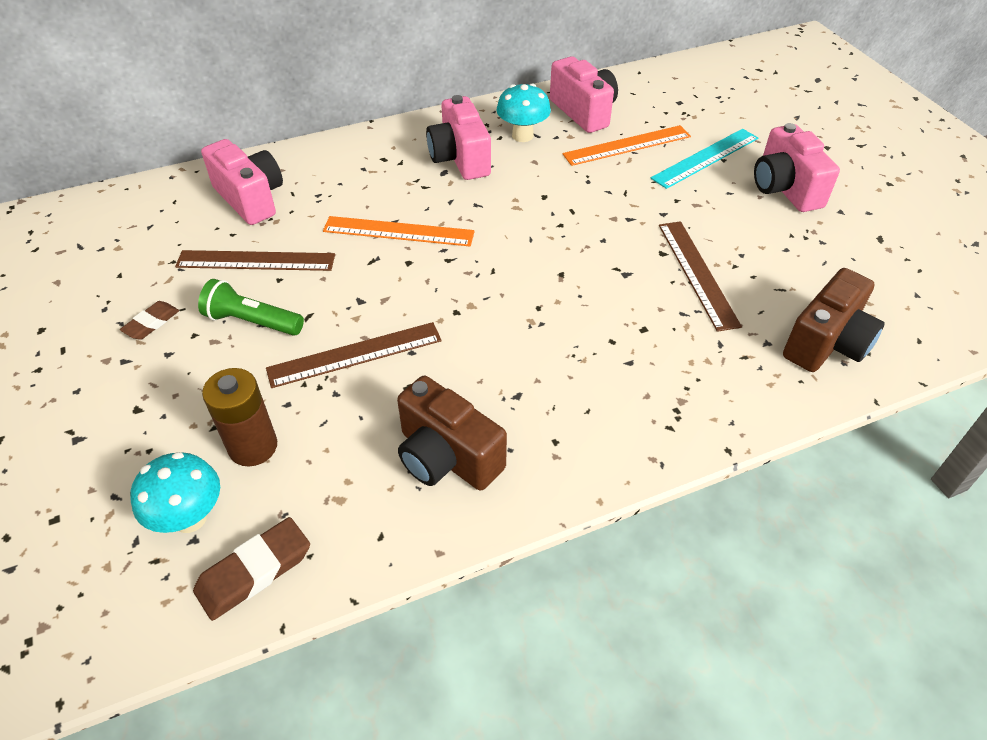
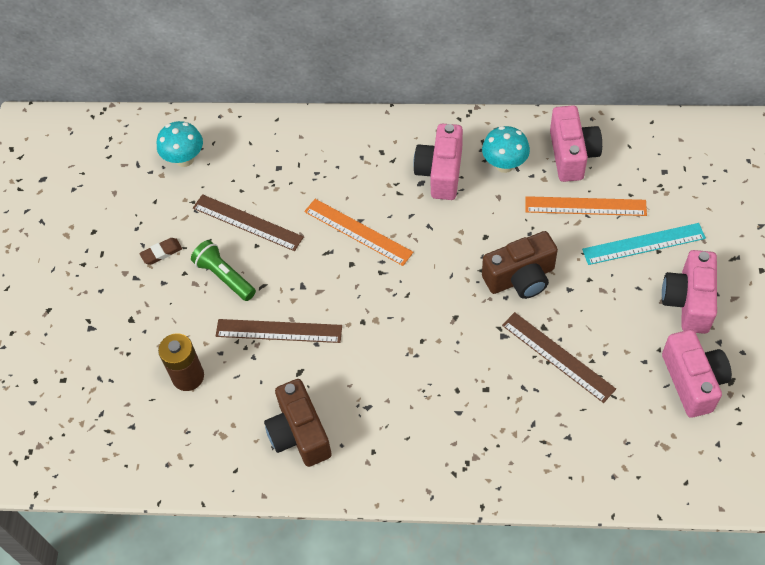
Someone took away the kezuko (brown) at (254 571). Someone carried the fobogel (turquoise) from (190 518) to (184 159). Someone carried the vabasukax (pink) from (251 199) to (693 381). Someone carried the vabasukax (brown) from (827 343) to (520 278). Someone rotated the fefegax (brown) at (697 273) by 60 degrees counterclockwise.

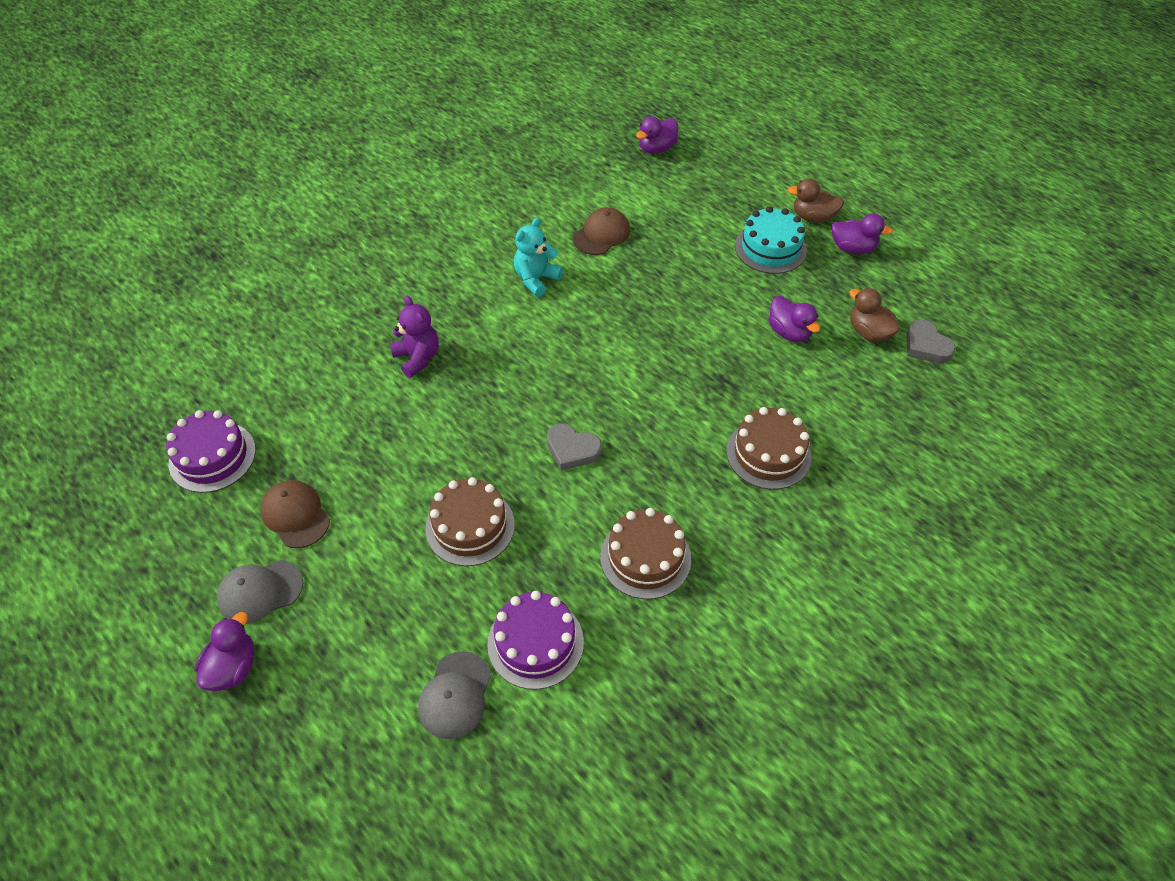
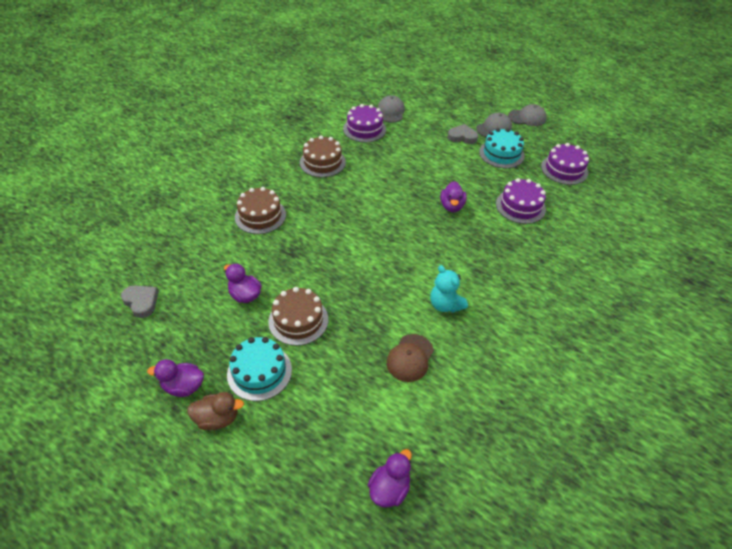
Someone took away the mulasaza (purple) at (417 358). Someone took away the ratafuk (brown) at (868 332). Someone put down the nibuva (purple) at (520 206). Someone put down the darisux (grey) at (527 117). Someone carried the ratafuk (purple) from (233 667) to (451 206). Someone carried the nibuva (brown) from (470 526) to (298 320). Someone carried the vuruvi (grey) from (572 449) to (462 137). Someone swapped the darisux (brown) at (295 515) for the nibuva (turquoise) at (501 154). Someone rotated the mulasaza (turquoise) at (536 279) by 120 degrees clockwise.

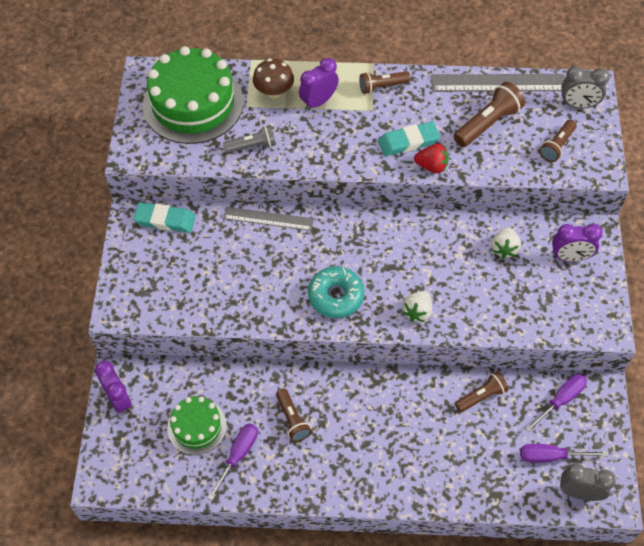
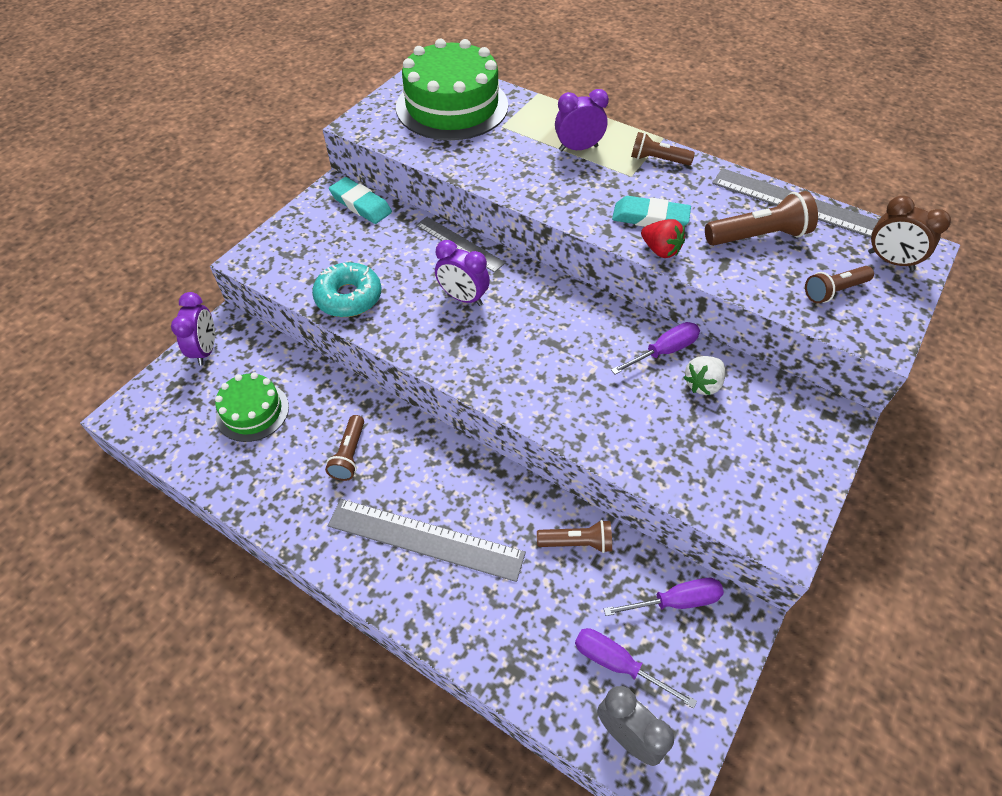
Someone took away the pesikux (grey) at (252 146). Someone took away the fobogel (brown) at (274 92). Someone took away the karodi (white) at (417 312). Someone put down the fefegax (grey) at (425 539). Someone carried the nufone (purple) from (238 455) to (664 351). Someone carried the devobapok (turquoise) from (336 296) to (349 297). Someone carried the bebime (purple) from (570 257) to (463 298). Someone repainted the bebime (grey) at (578 105), which became the bebime (brown) at (890 261).

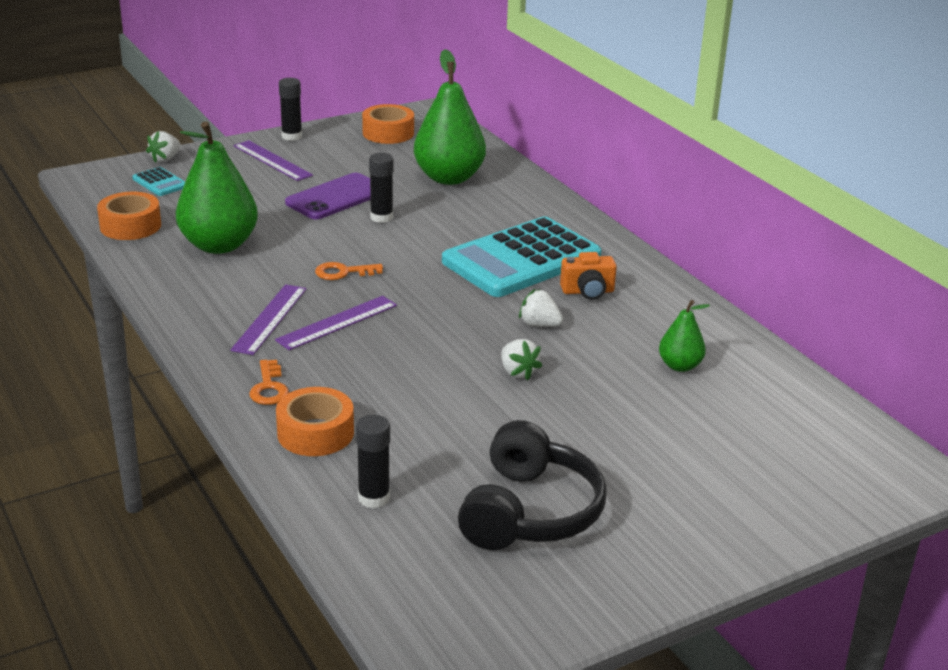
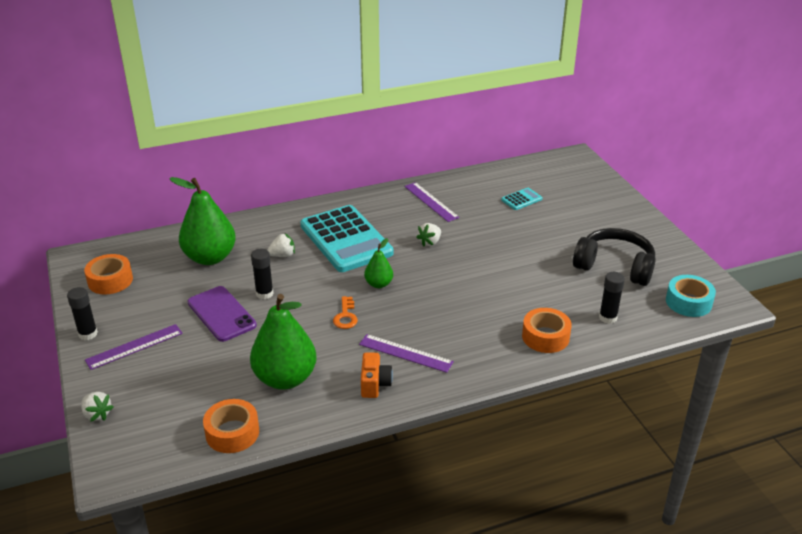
Someone took away the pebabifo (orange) at (269 387). Someone put down the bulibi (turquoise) at (688 302). Someone carried the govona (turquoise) from (160 182) to (521 199). Someone carried the fefegax (purple) from (337 322) to (431 202). Someone carried the karodi (white) from (518 372) to (282 255). Someone carried the vabasukax (orange) from (588 291) to (374 384). Someone carried the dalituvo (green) from (680 366) to (379 284).

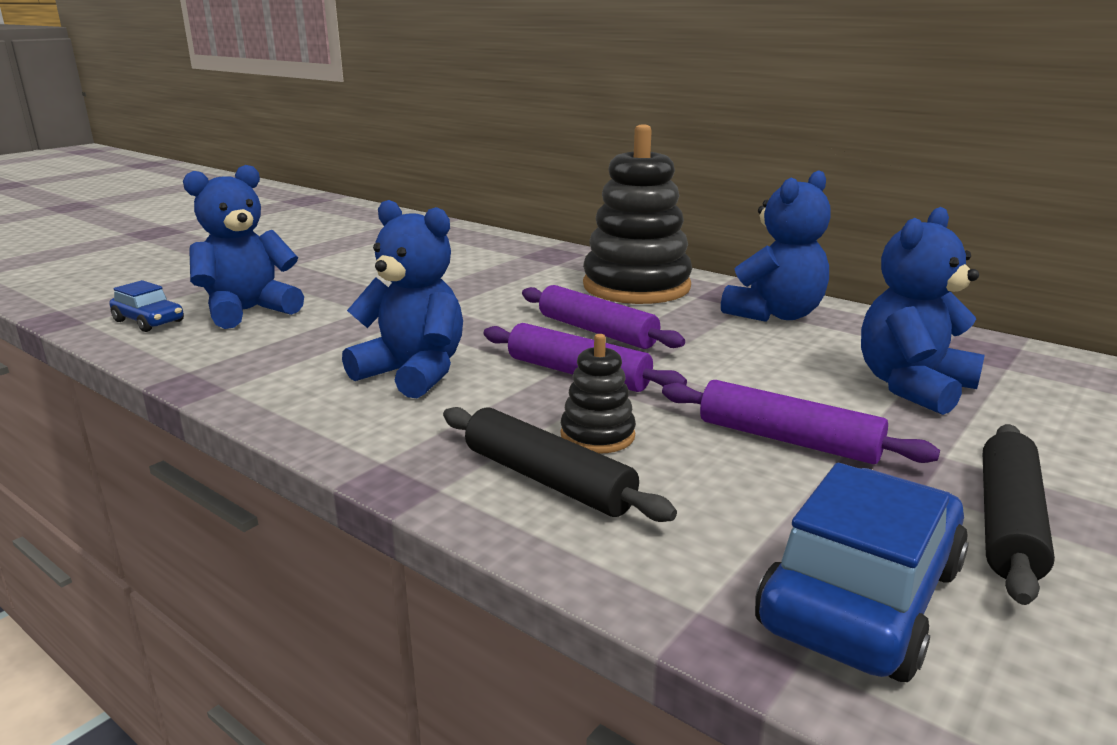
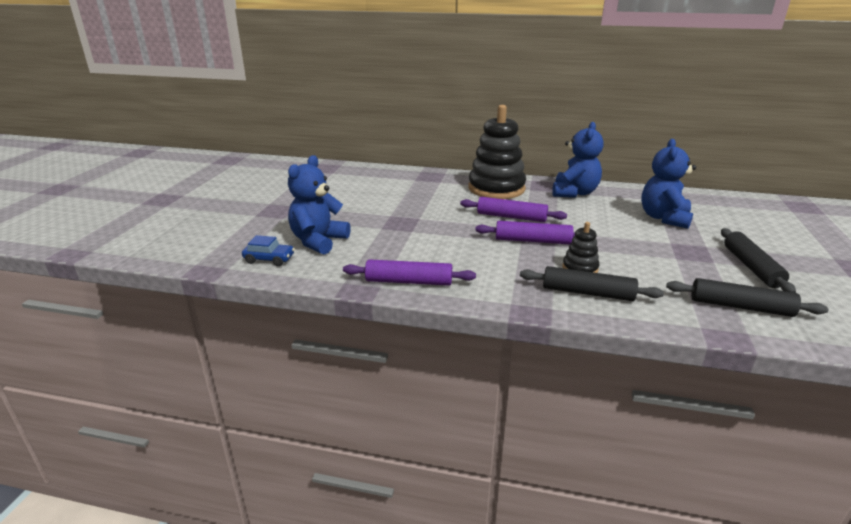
Someone took away the mulasaza (blue) at (413 373). Someone carried the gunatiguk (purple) from (788 439) to (409 281). Someone swapped the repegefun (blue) at (861 597) for the gunatiguk (black) at (740 306).

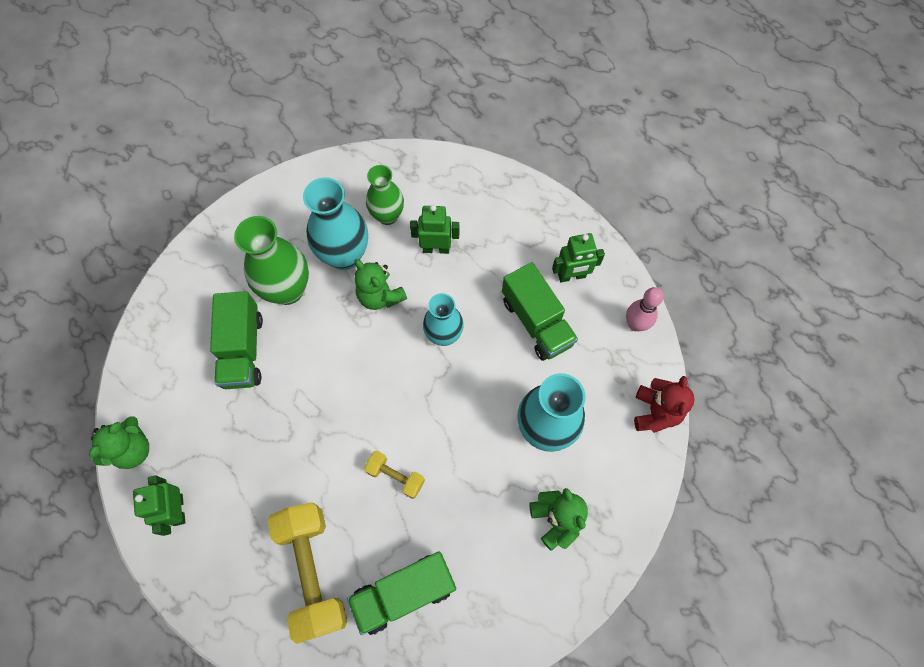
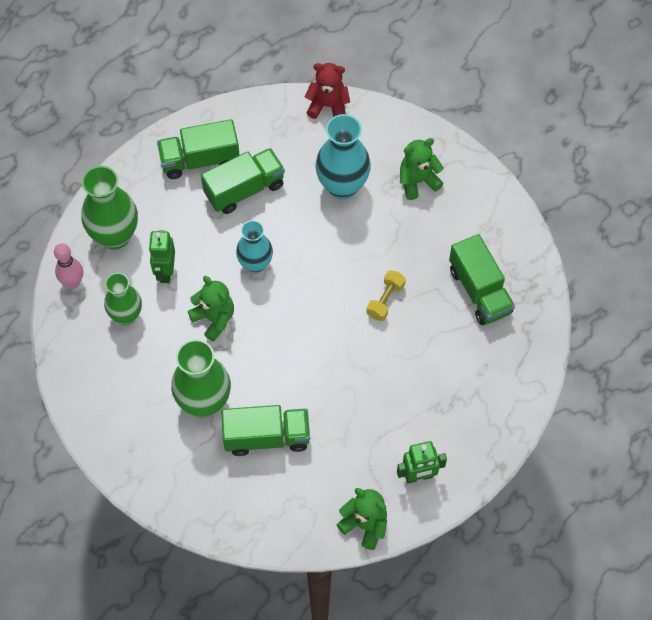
Someone took away the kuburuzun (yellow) at (312 571). Someone took away the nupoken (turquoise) at (344 255). Someone put down the nupoken (green) at (115 236). Someone carried the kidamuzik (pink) from (635 324) to (73 282). Someone swapped the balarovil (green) at (571 276) for the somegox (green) at (200 160). Someone rotated the mulasaza (green) at (380 296) by 90 degrees counterclockwise.

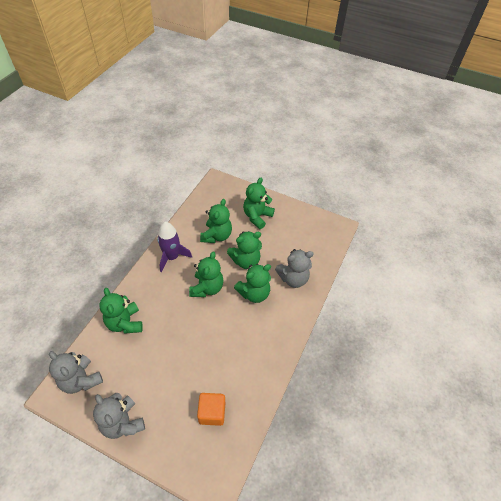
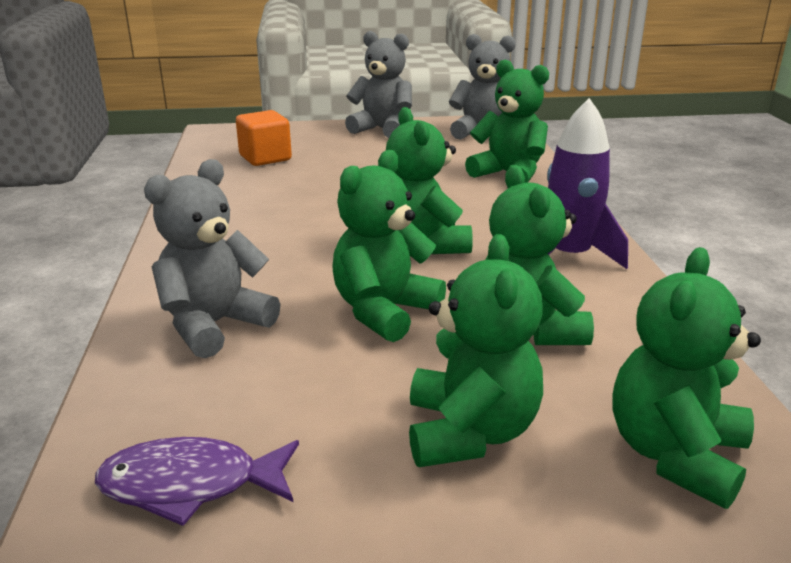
Someone put down the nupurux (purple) at (190 485). Someone carried the mulasaza (green) from (254 293) to (675 455).

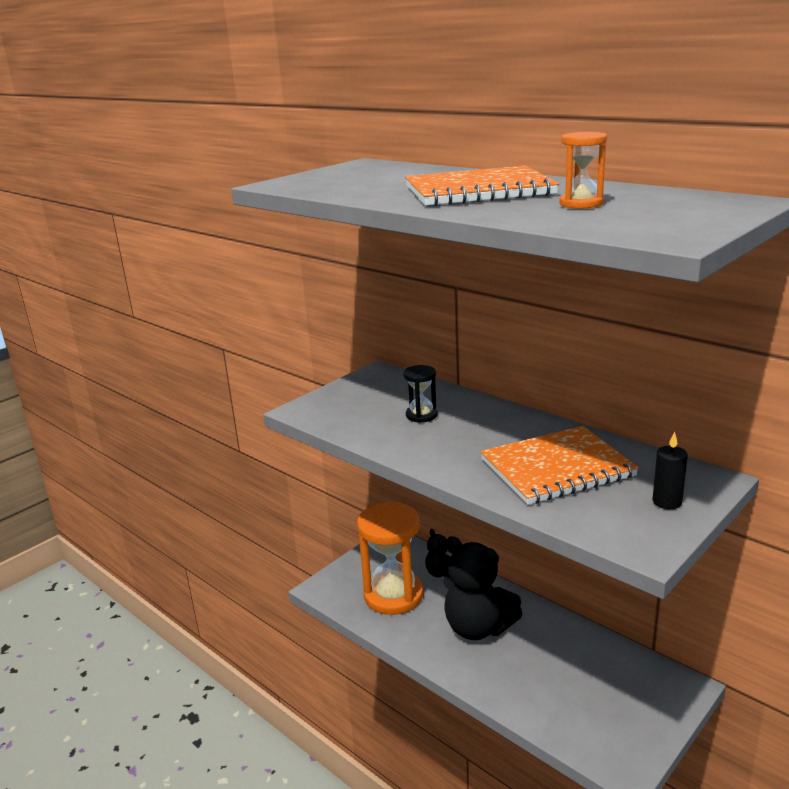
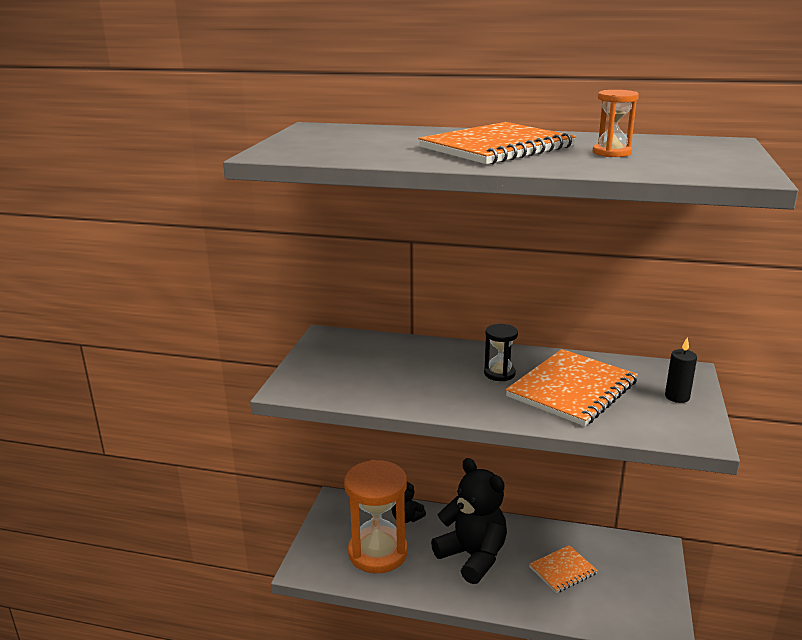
Someone put down the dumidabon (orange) at (563 570). Someone carried the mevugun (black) from (421 415) to (499 373). Someone rotated the mulasaza (black) at (478 627) by 135 degrees counterclockwise.

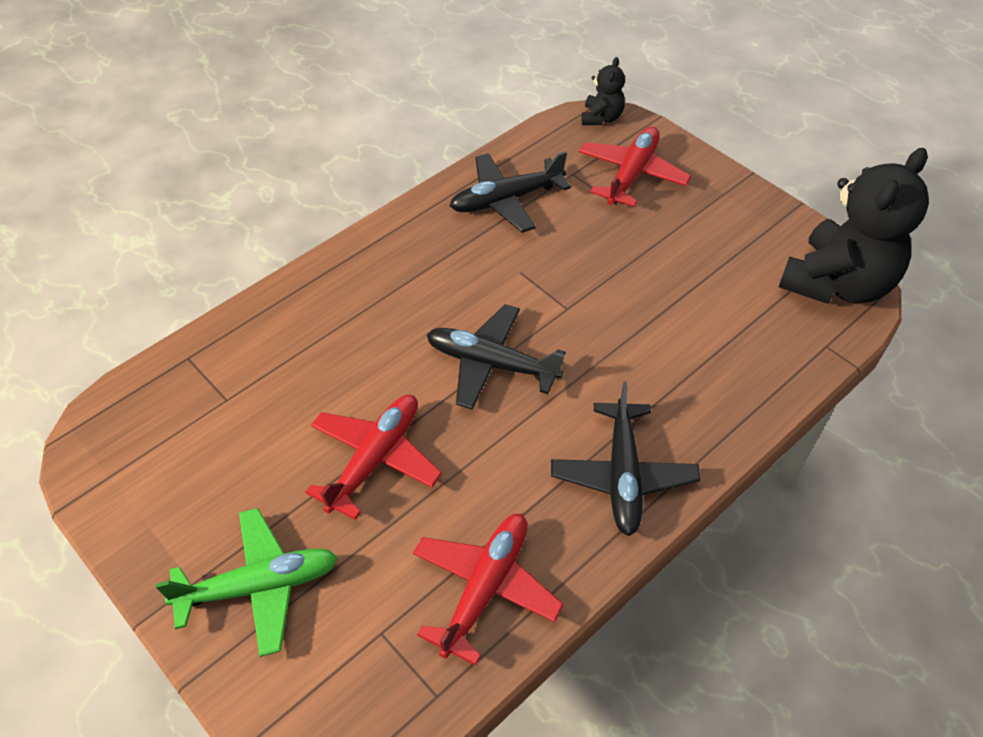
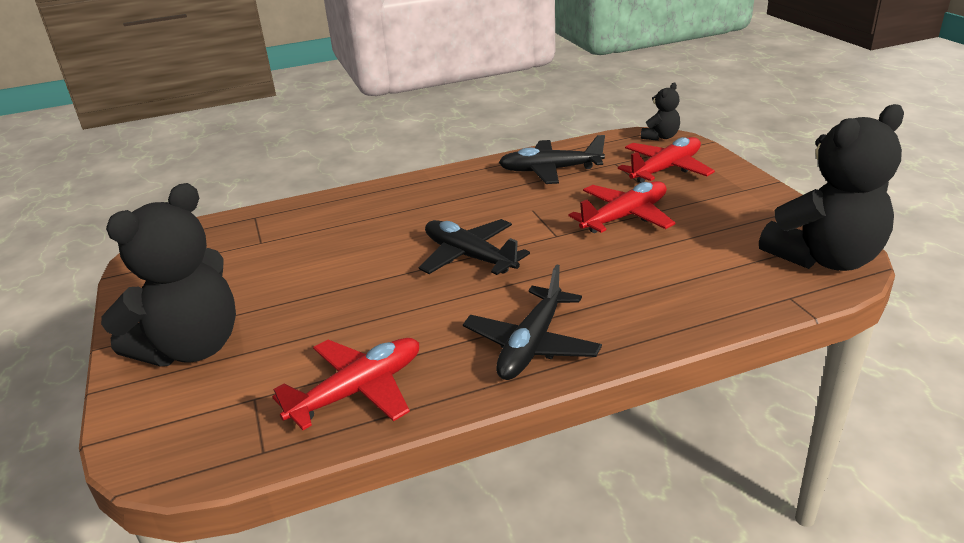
Someone carried the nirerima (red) from (375 458) to (625 216). Someone swapped the nirerima (green) at (259 586) for the mulasaza (black) at (192 348).

